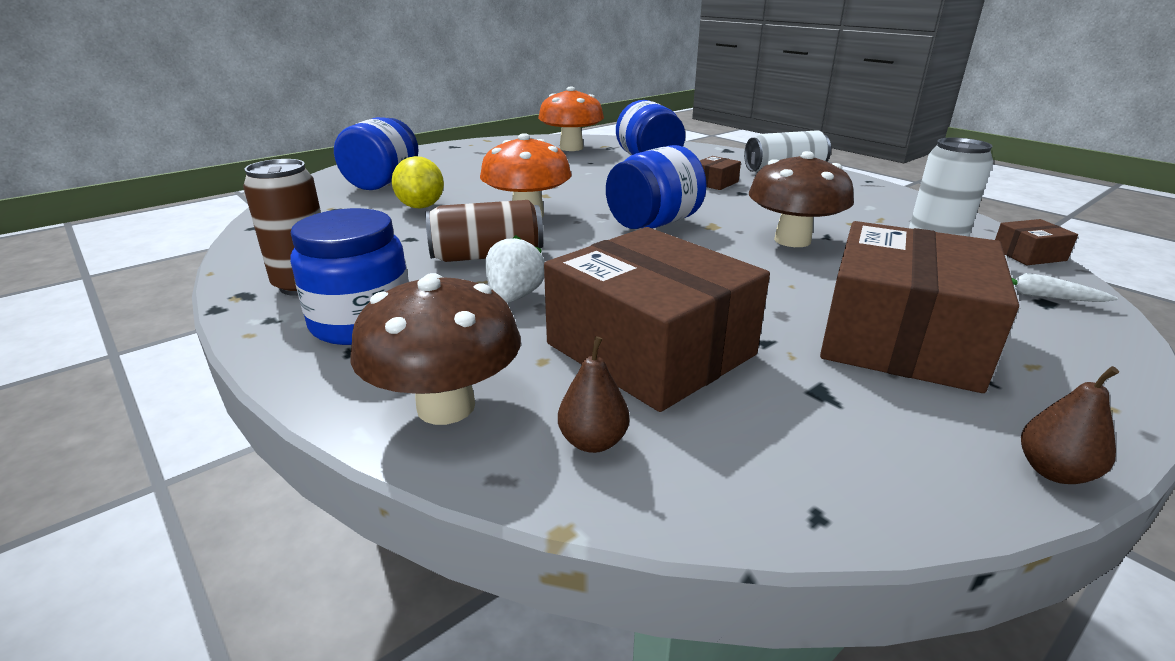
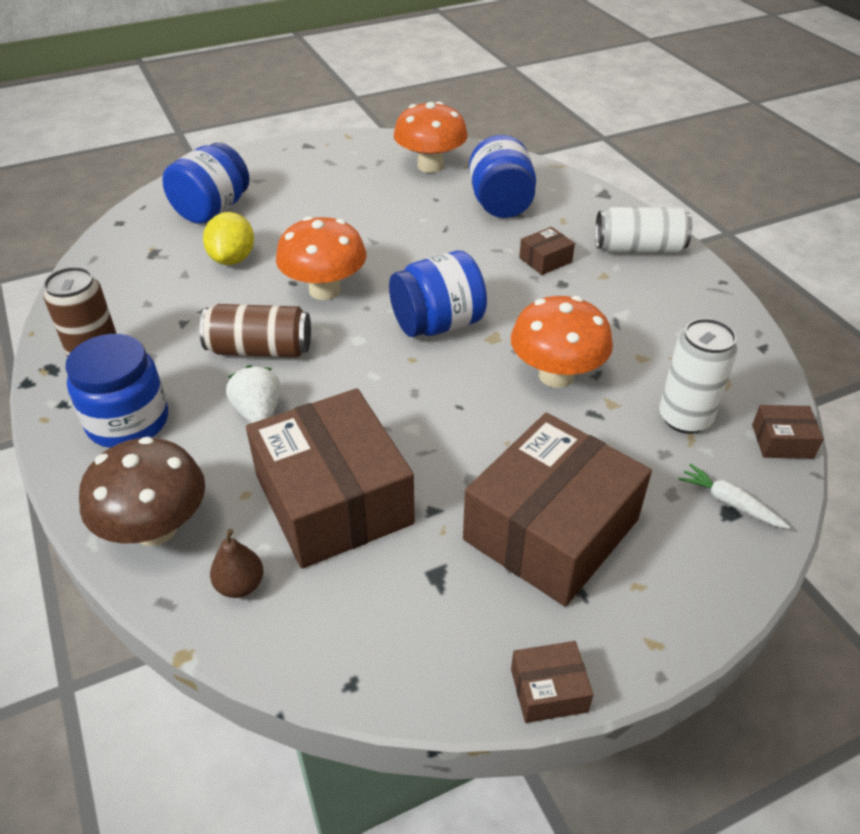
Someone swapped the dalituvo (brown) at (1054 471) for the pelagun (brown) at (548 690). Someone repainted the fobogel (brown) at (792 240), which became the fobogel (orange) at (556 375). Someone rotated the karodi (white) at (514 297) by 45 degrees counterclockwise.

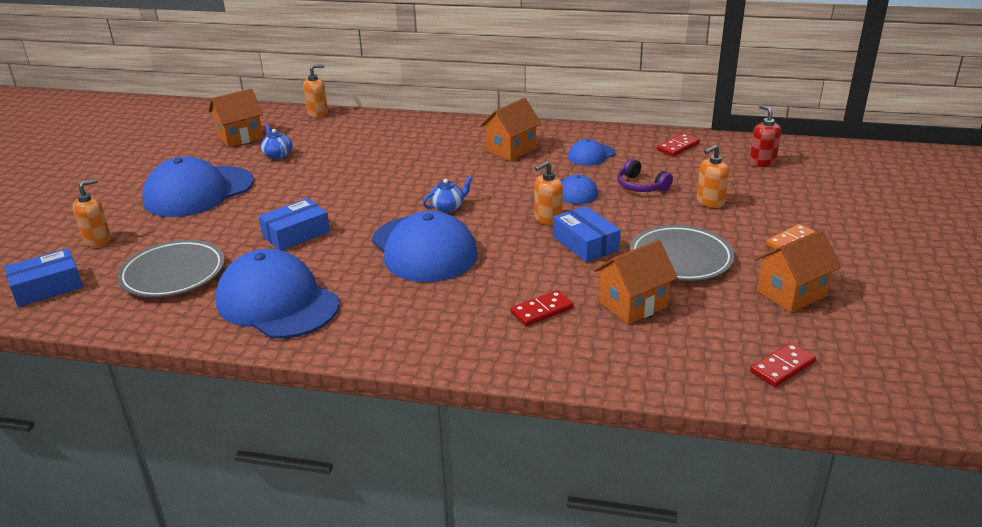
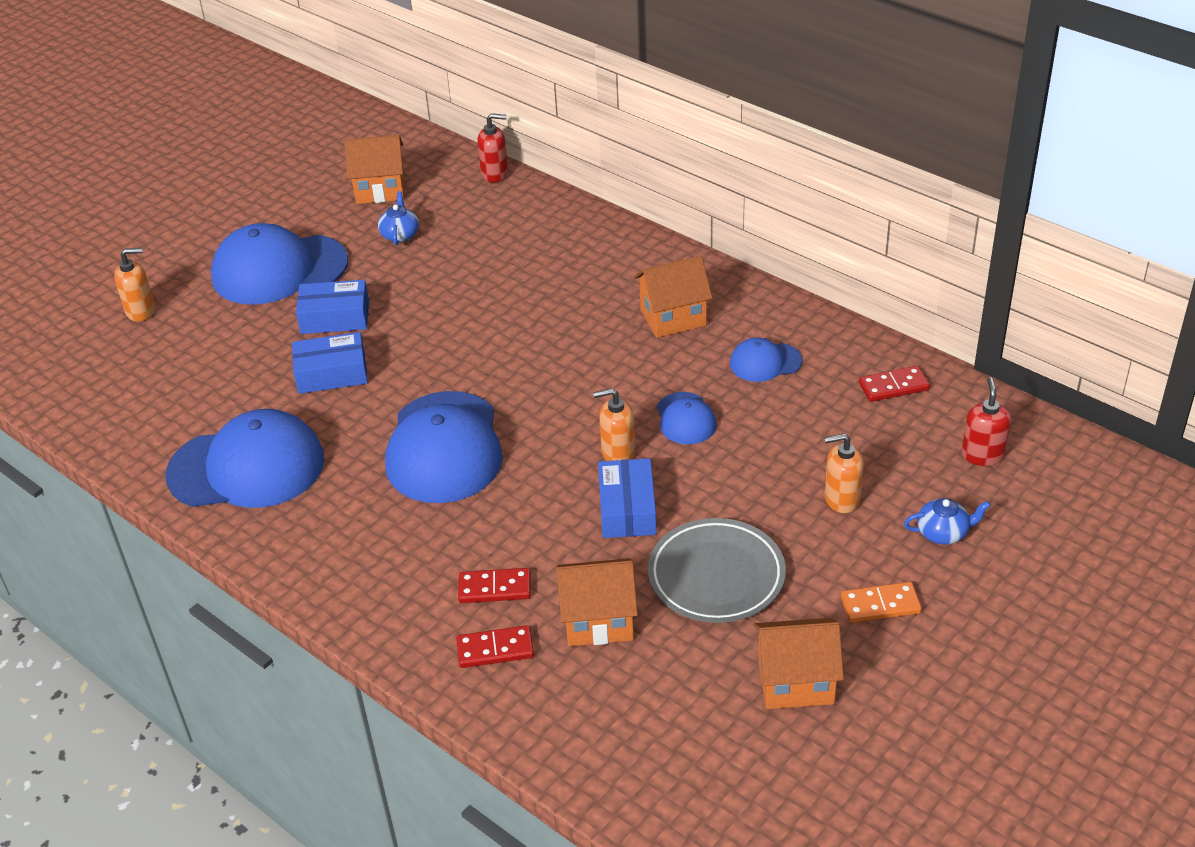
Someone took away the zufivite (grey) at (173 274). Someone took away the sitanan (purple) at (641 186). Someone carried the pelagun (blue) from (47 287) to (335 317). Someone carried the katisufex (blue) from (448 207) to (943 533). Someone carried the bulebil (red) from (782 367) to (495 649). Someone repainted the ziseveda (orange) at (318 113), which became the ziseveda (red) at (495 174). Someone rotated the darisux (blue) at (277 302) by 105 degrees clockwise.

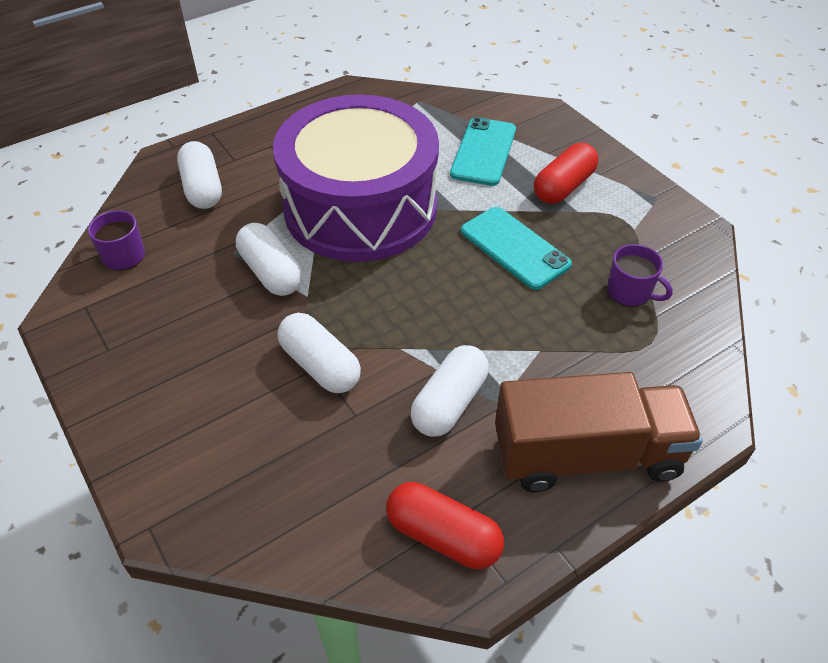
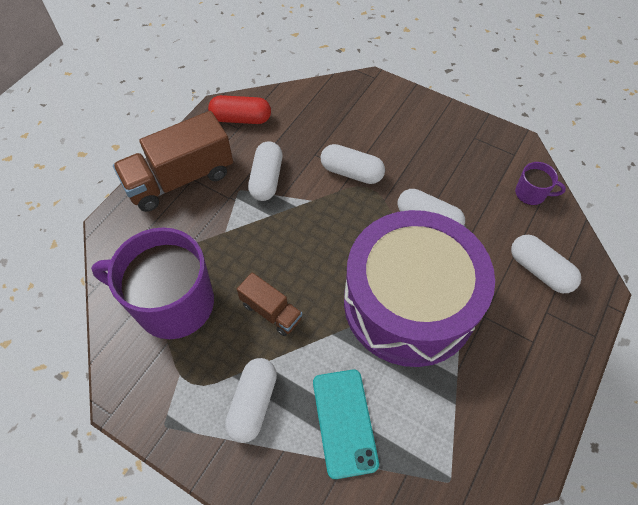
Someone swapped the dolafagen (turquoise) at (514 248) for the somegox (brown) at (271 311). Someone repainted the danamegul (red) at (563 186), which became the danamegul (white) at (253 403). Someone scaled the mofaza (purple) at (630 292) by 2.29.

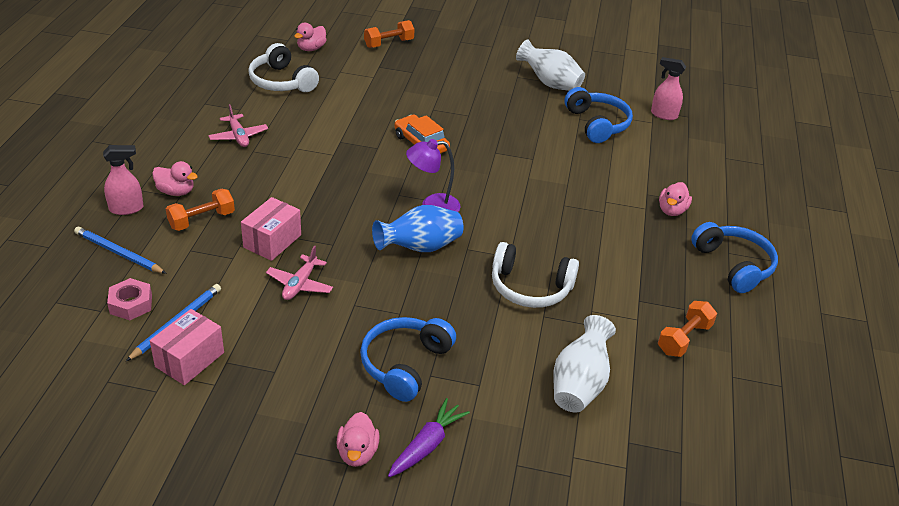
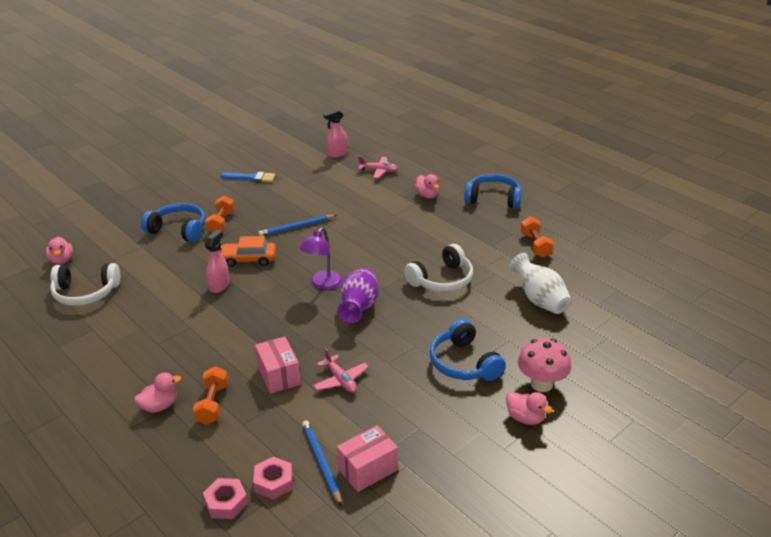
Someone put down the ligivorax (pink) at (226 503). Someone carried the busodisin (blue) from (118 253) to (296 227). Someone carried the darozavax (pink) from (126 208) to (219 285). Someone carried the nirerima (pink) from (238 136) to (379 171). Someone carried the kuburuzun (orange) from (389 43) to (221 223). Someone carried the sitanan (blue) from (597 124) to (179 230). Someone swapped the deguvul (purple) at (427 445) for the fobogel (pink) at (541 384). Someone swapped the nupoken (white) at (550 83) for the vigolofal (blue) at (251 178). Someone repainted the nupoken (blue) at (420 247), which became the nupoken (purple) at (358 308). Someone rotated the pelagun (pink) at (189 359) by 75 degrees clockwise.

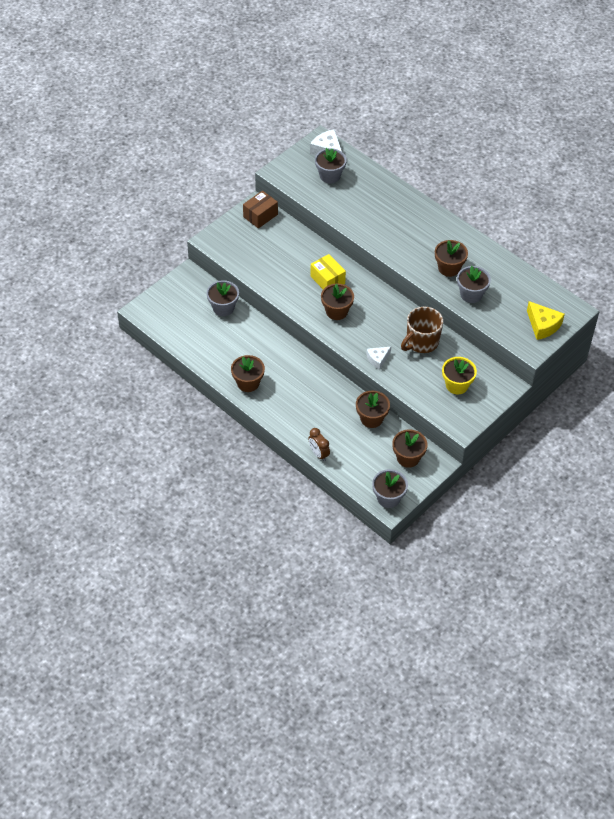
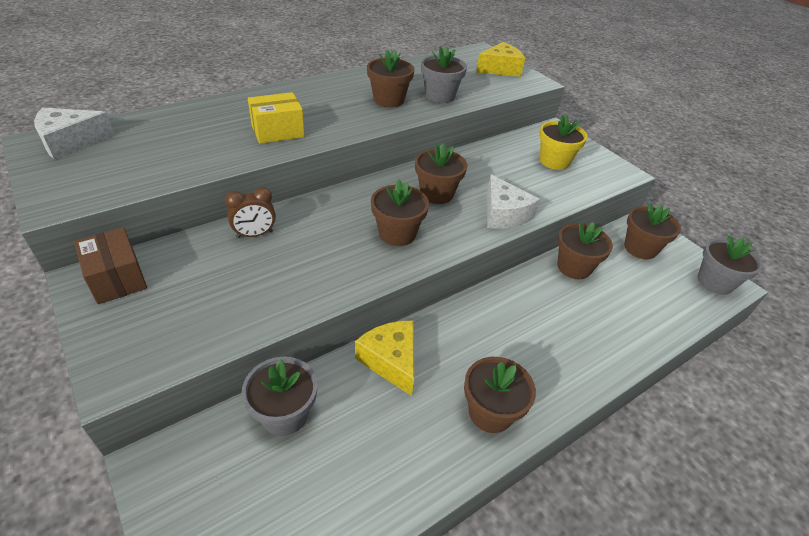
Someone took away the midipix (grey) at (330 176). Someone took away the mofaza (brown) at (421 342). Someone put down the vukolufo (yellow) at (391 360). Someone put down the midipix (brown) at (436 194). Someone carried the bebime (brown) from (318 454) to (255 234). Someone carried the pelagun (yellow) from (327 280) to (278 131). Someone scaled the vukolufo (white) at (377 359) by 1.53.

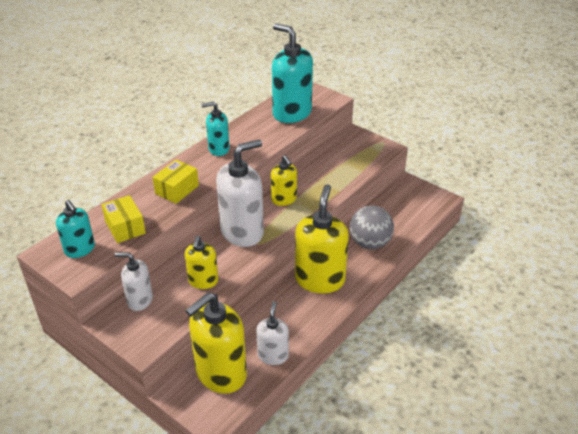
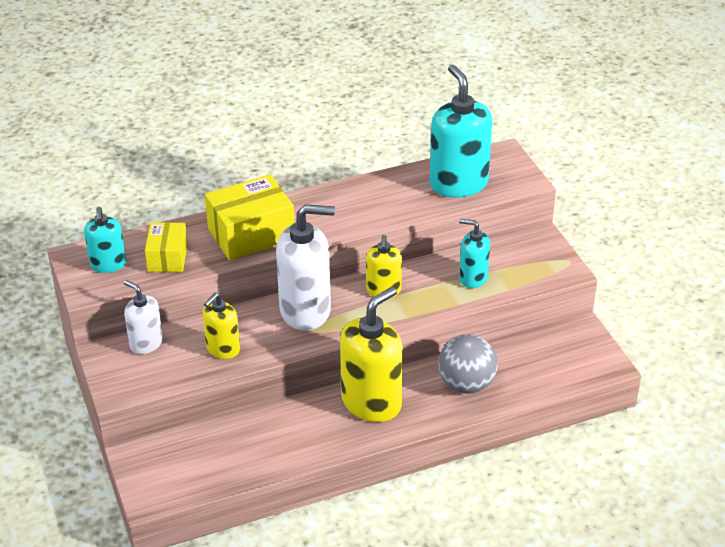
Someone took away the ziseveda (yellow) at (220 373). Someone took away the ziseveda (white) at (273 355). Someone carried the ziseveda (turquoise) from (218 149) to (473 278). Someone scaled the pelagun (yellow) at (177 190) by 1.65.

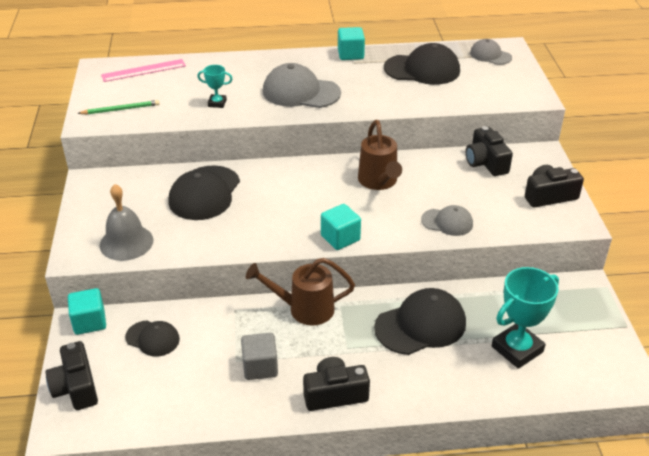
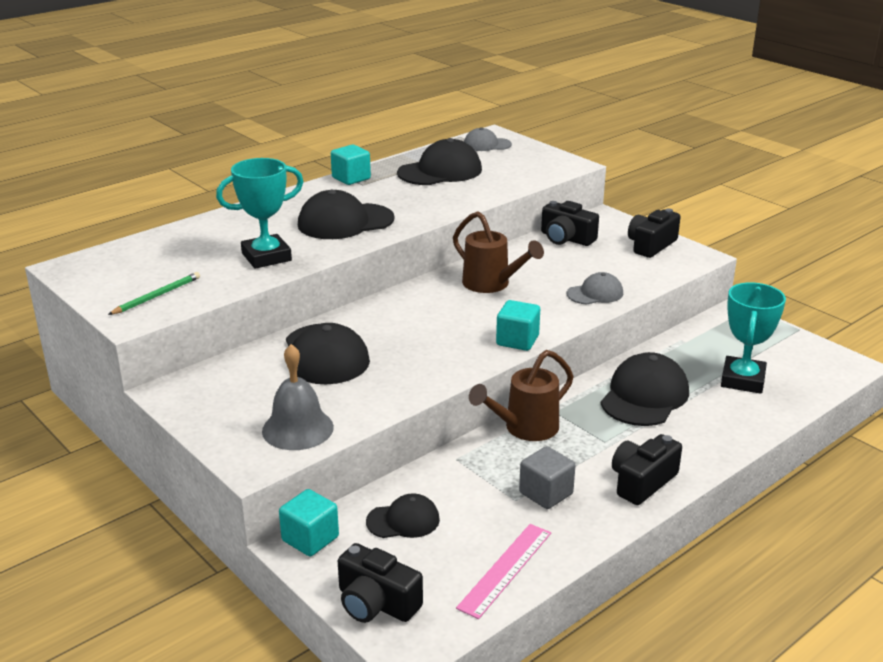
Someone carried the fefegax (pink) from (143 70) to (505 569). Someone repainted the darisux (grey) at (301 92), which became the darisux (black) at (345 222). Someone scaled the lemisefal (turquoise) at (217 103) by 1.95.

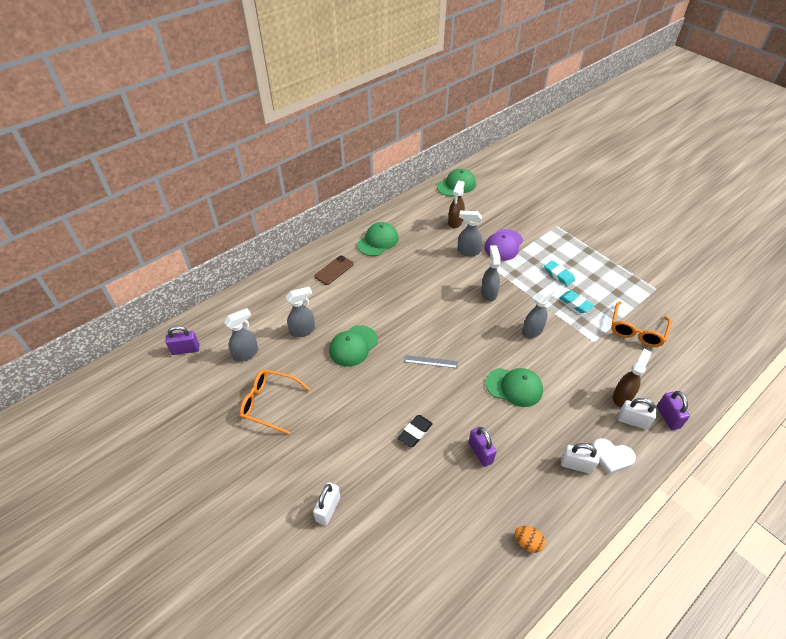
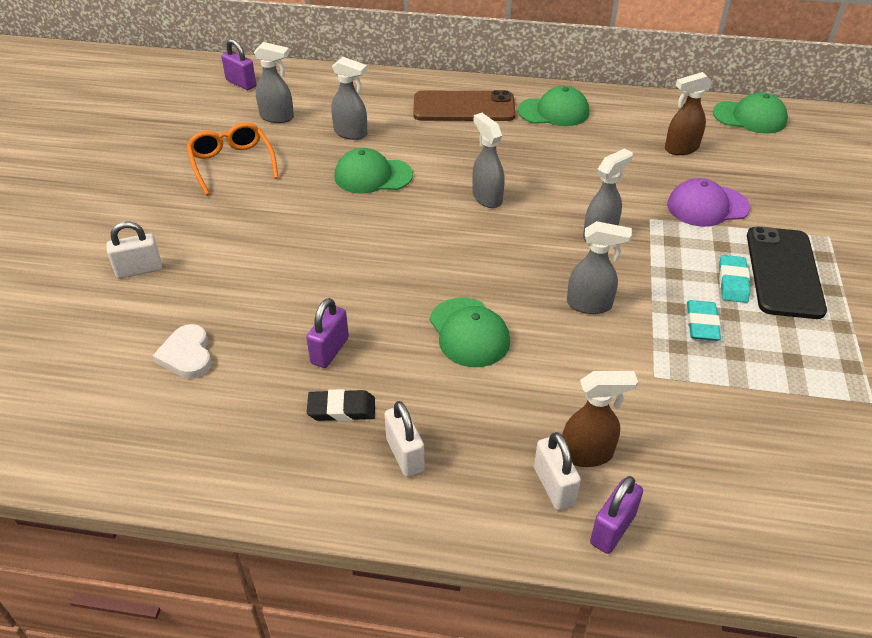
Someone took away the fefegax (grey) at (430 361). Someone took away the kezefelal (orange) at (527 542). Someone took away the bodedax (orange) at (636 330). Someone put down the dolafagen (black) at (784 272). Someone carried the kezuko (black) from (415 432) to (341 409). Someone carried the darozavax (grey) from (468 251) to (486 198). Someone carried the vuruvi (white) from (611 457) to (187 355). Someone scaled the dolafagen (brown) at (334 270) by 1.72.

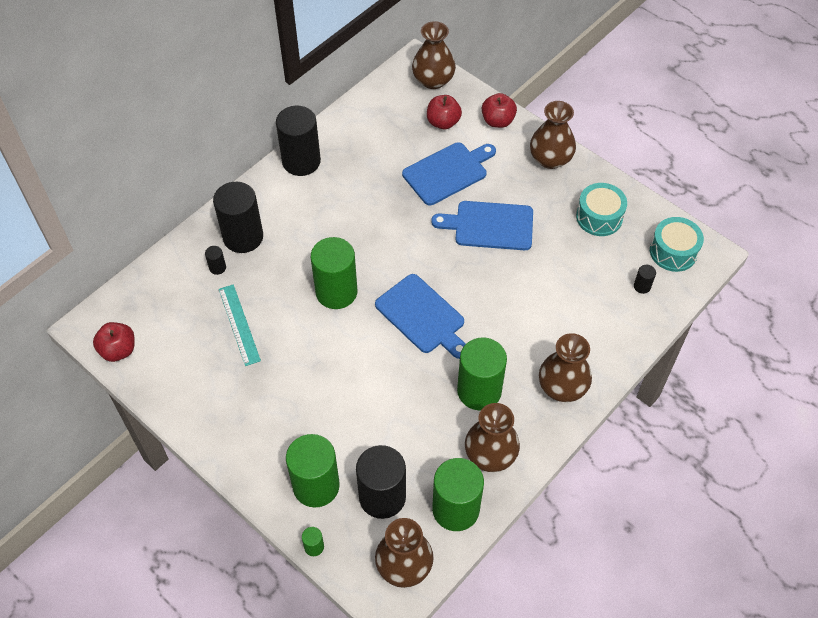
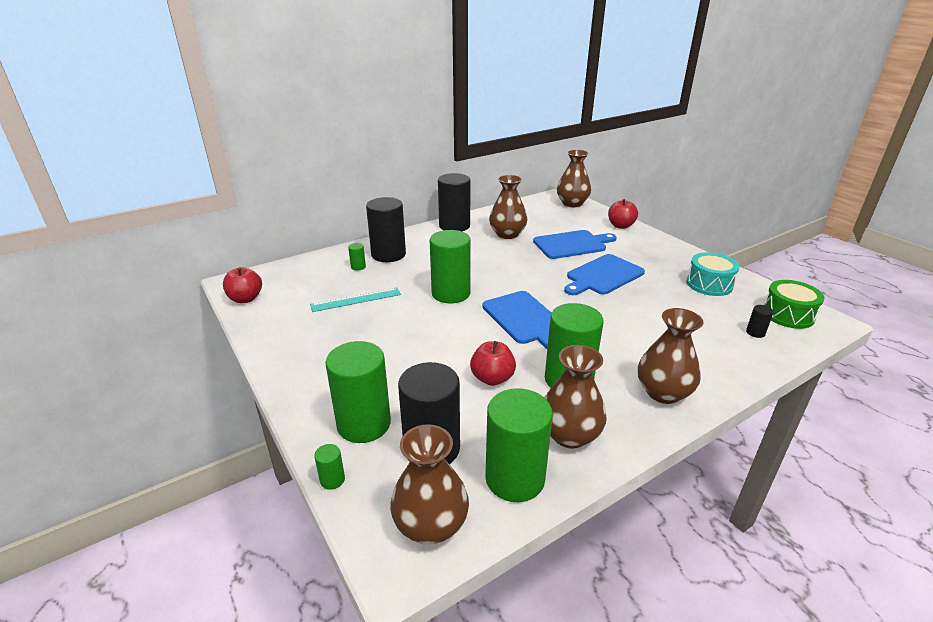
Someone carried the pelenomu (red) from (443 122) to (492 378). Someone carried the nupoken (brown) from (550 159) to (507 234). Someone repainted the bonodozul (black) at (217 267), which became the bonodozul (green) at (358 267). Someone repainted the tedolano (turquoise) at (673 252), which became the tedolano (green) at (787 315). Someone rotated the fefegax (turquoise) at (239 324) by 75 degrees clockwise. Someone rotated the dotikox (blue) at (489 225) by 60 degrees counterclockwise.

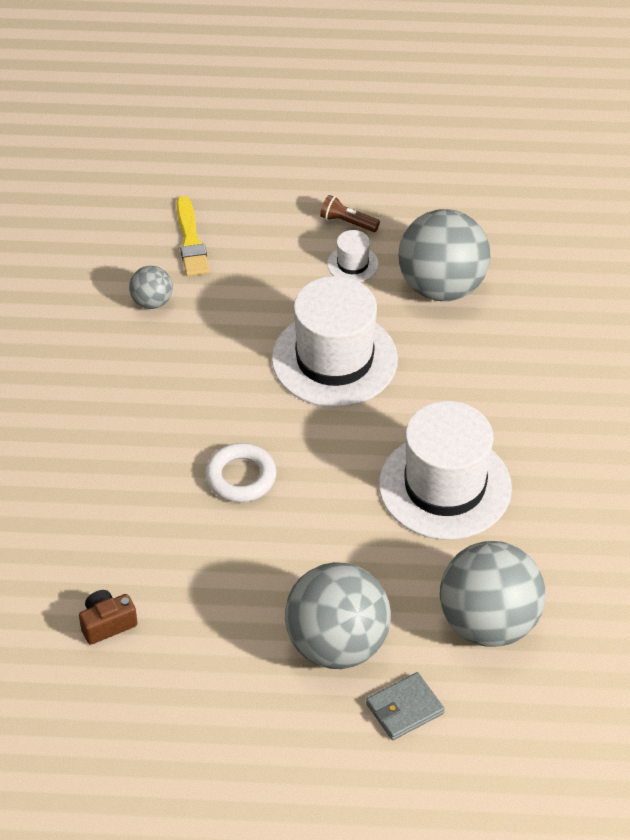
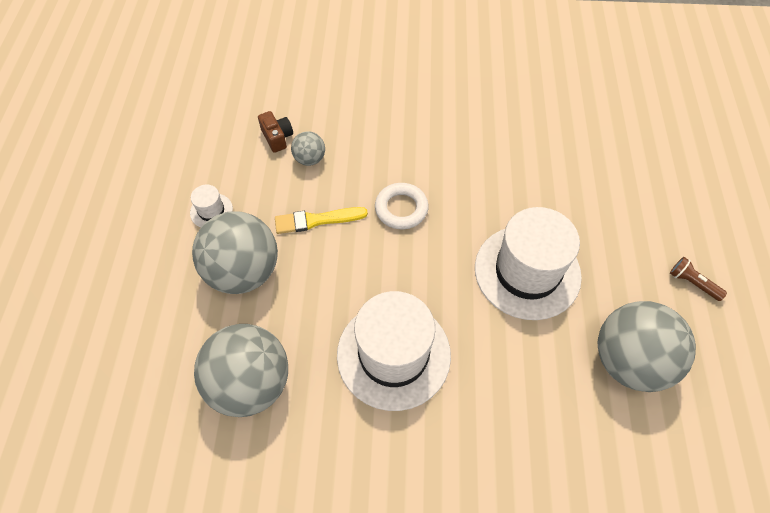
Someone took away the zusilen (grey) at (404 708). Someone carried the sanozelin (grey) from (152 302) to (310 159). Someone carried the vigolofal (yellow) from (191 241) to (316 220). Someone carried the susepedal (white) from (352 264) to (211 211). Someone rotated the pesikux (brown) at (347 222) by 75 degrees counterclockwise.

